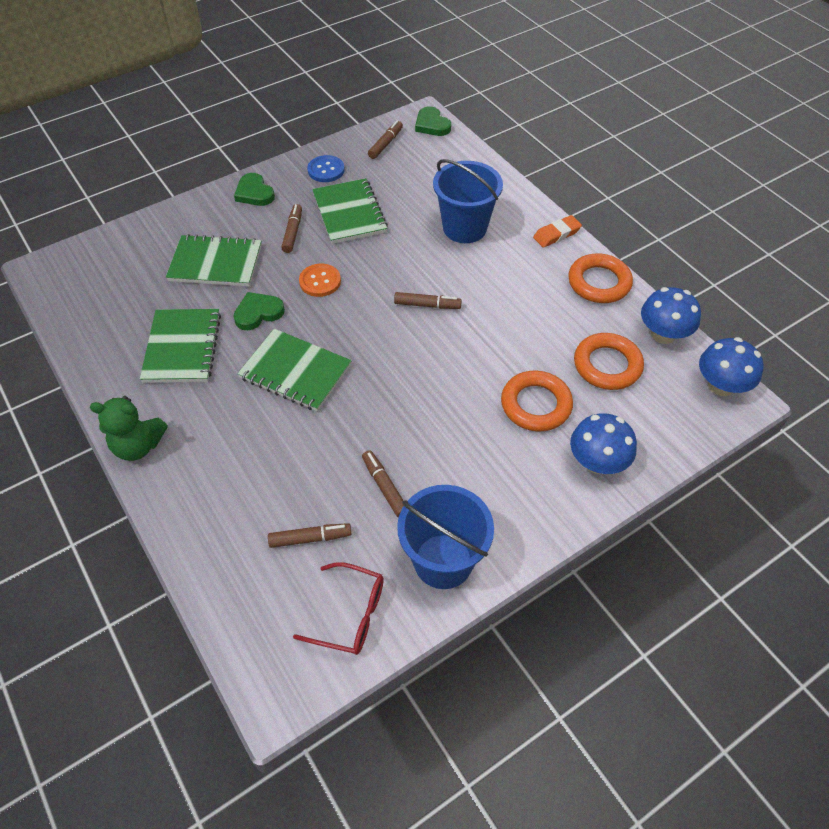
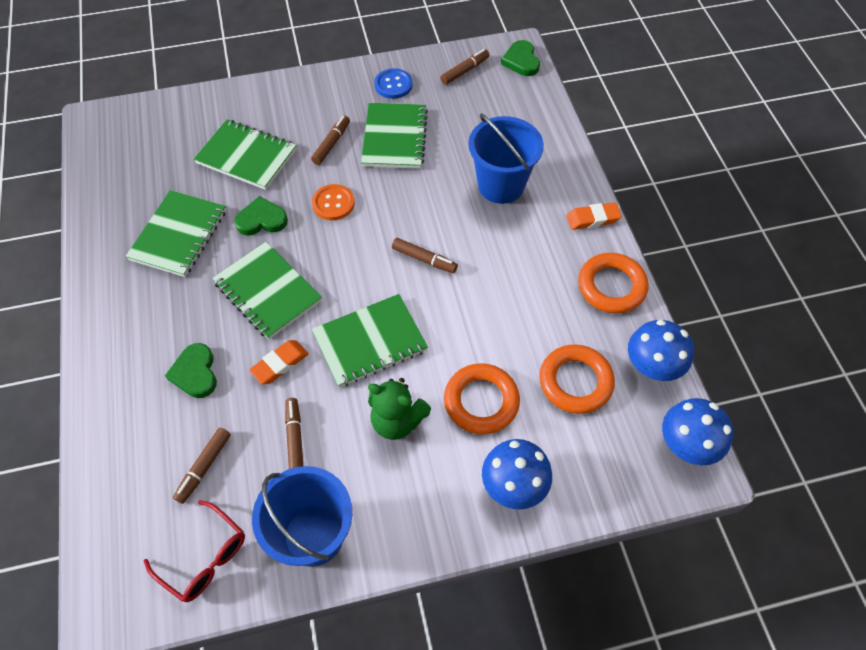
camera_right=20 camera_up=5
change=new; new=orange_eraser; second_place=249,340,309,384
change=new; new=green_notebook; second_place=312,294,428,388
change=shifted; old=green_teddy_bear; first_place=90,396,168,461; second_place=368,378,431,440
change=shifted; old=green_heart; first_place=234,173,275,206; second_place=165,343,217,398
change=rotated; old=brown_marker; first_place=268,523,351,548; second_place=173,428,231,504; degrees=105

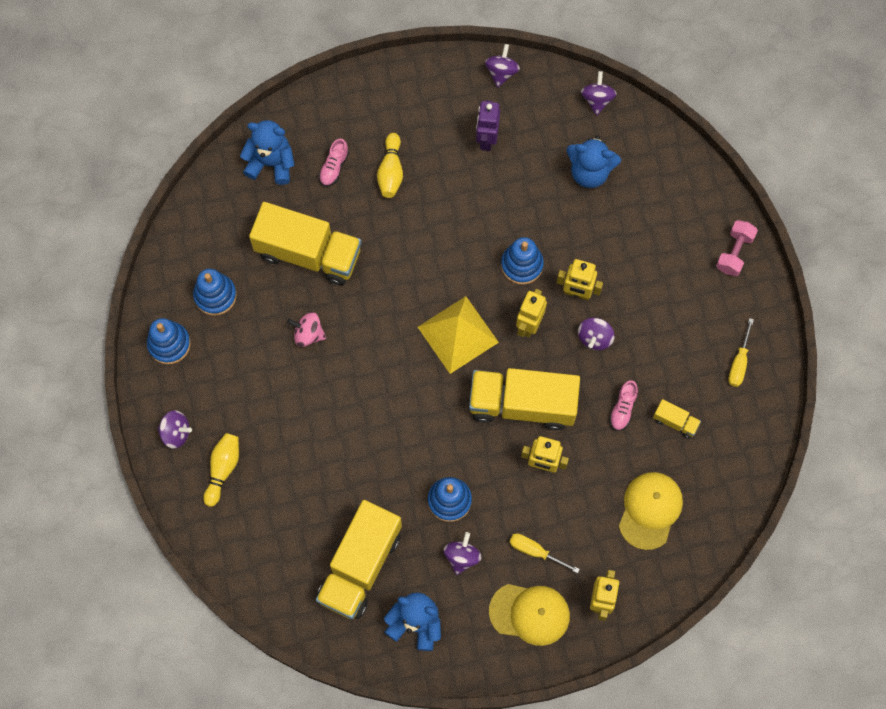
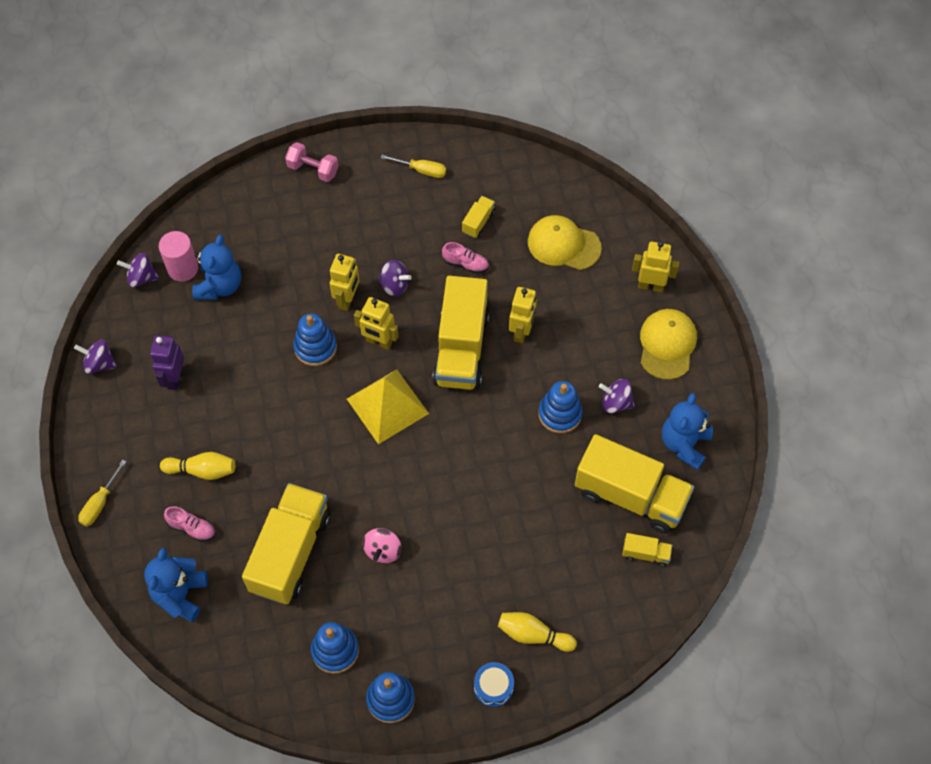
camera_right=-90 camera_up=-10
change=new; new=pink_cylinder; second_place=159,231,198,282
change=new; new=yellow_truck; second_place=622,533,672,567
change=shifted; old=yellow_screwdriver; first_place=509,533,580,573; second_place=78,459,127,526
change=swapped; old=purple_spinning_top; new=blue_drum; first_place=157,410,192,449; second_place=474,662,514,707
change=rotated; old=purple_robot; first_place=476,100,500,151; second_place=150,335,184,390; degrees=90

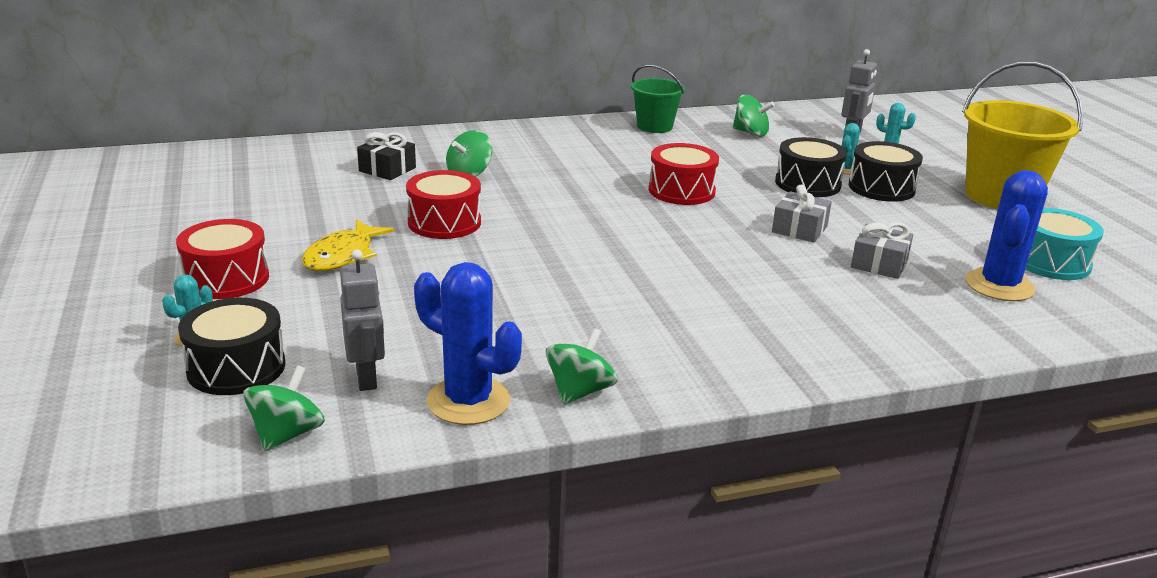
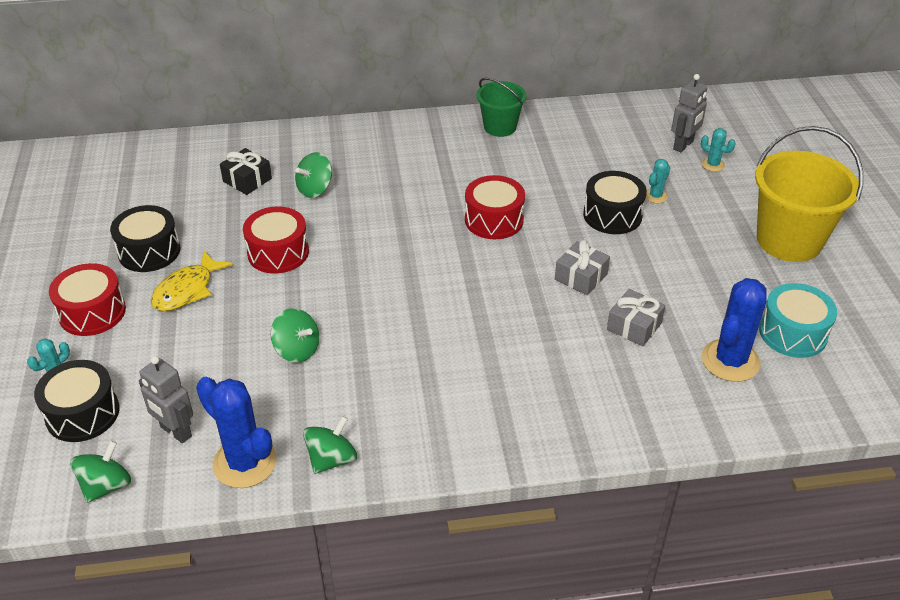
camera_right=10 camera_up=15
change=shifted; old=green_spinning_top; first_place=733,94,775,137; second_place=270,308,319,363
change=shifted; old=black_drum; first_place=849,141,923,202; second_place=110,205,180,272
change=rotated; old=grey_robot; first_place=340,249,385,391; second_place=139,356,193,443; degrees=135

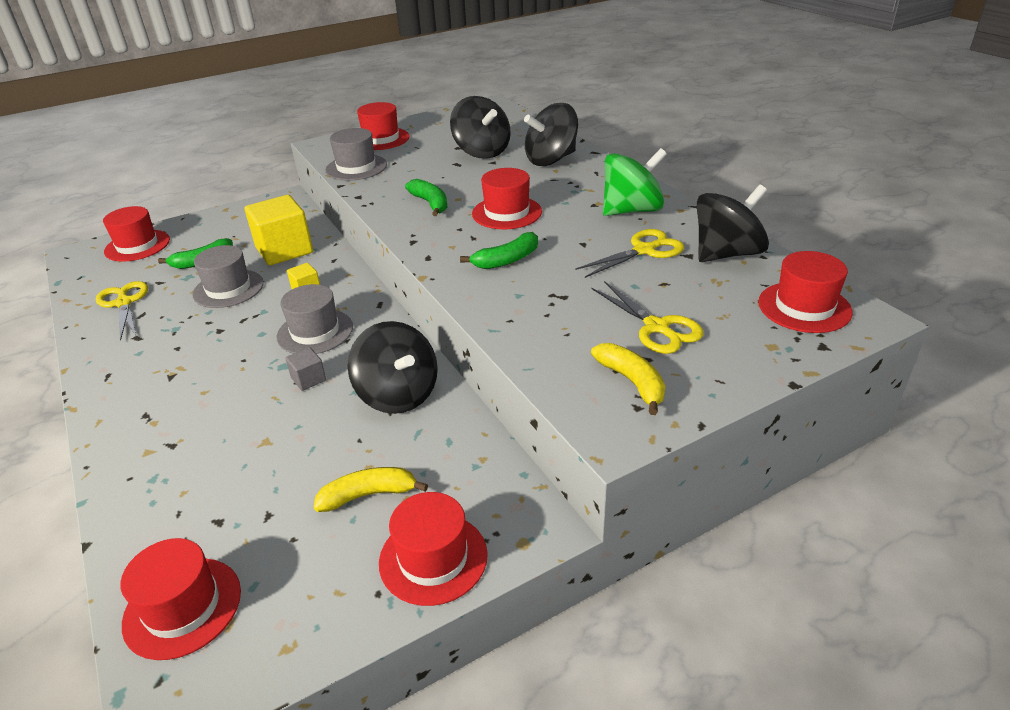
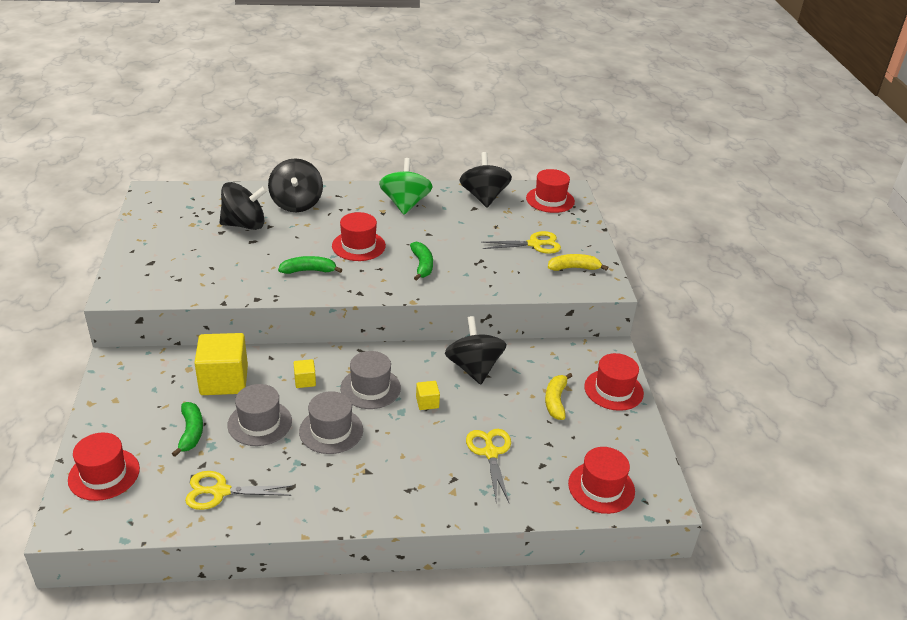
camera_right=-70 camera_up=0
change=gone; old=red_hat; first_place=357,102,410,150
change=shifted; old=grey_hat; first_place=325,128,387,181; second_place=299,391,363,454
change=shifted; old=yellow_scissors; first_place=575,229,684,278; second_place=466,429,511,502
change=repainted; old=grey_cube; new=yellow_cube; first_place=285,347,326,391; second_place=416,381,440,410
change=rotated; old=black_spinning_top; first_place=348,321,438,414; second_place=445,316,507,385; degrees=-90

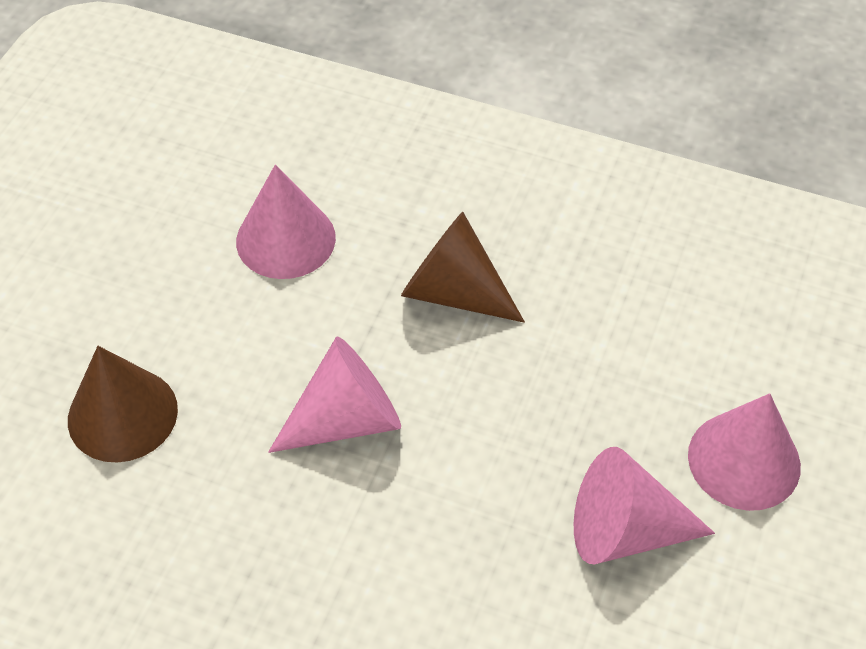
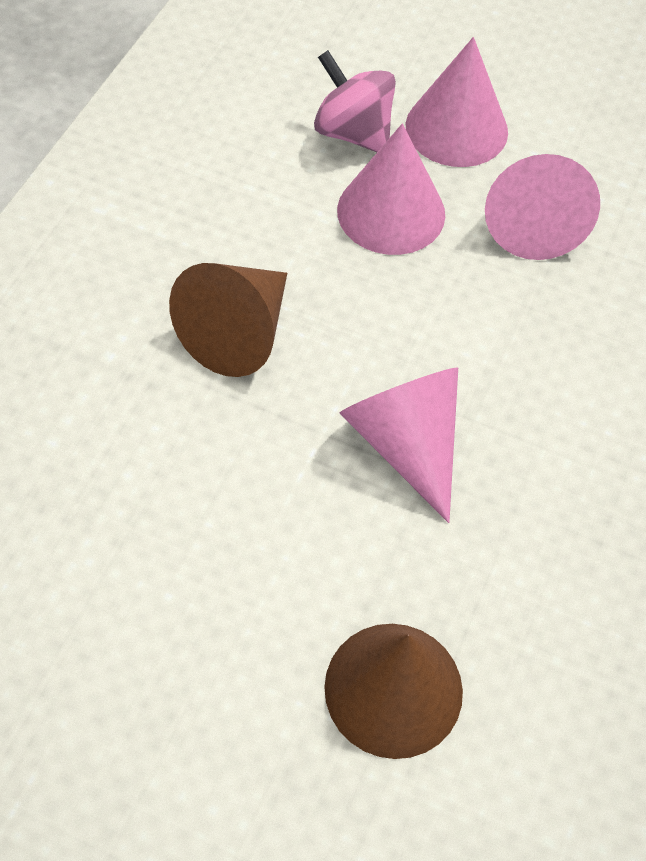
camera_right=-90 camera_up=5
change=new; new=pink_spinning_top; second_place=314,50,396,152
change=shifted; old=pink_cone; first_place=236,164,336,279; second_place=337,123,445,255

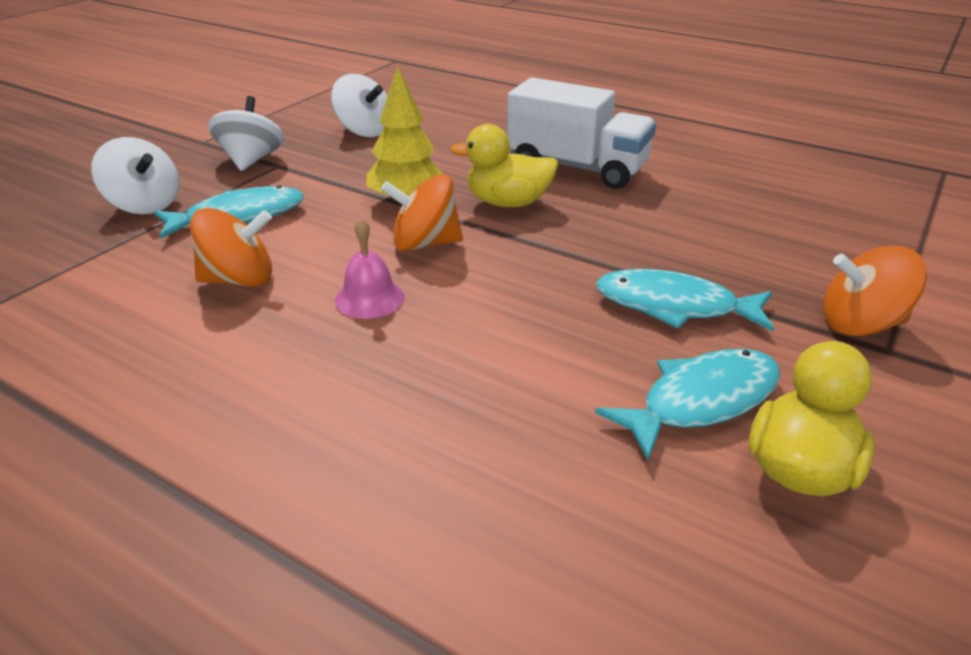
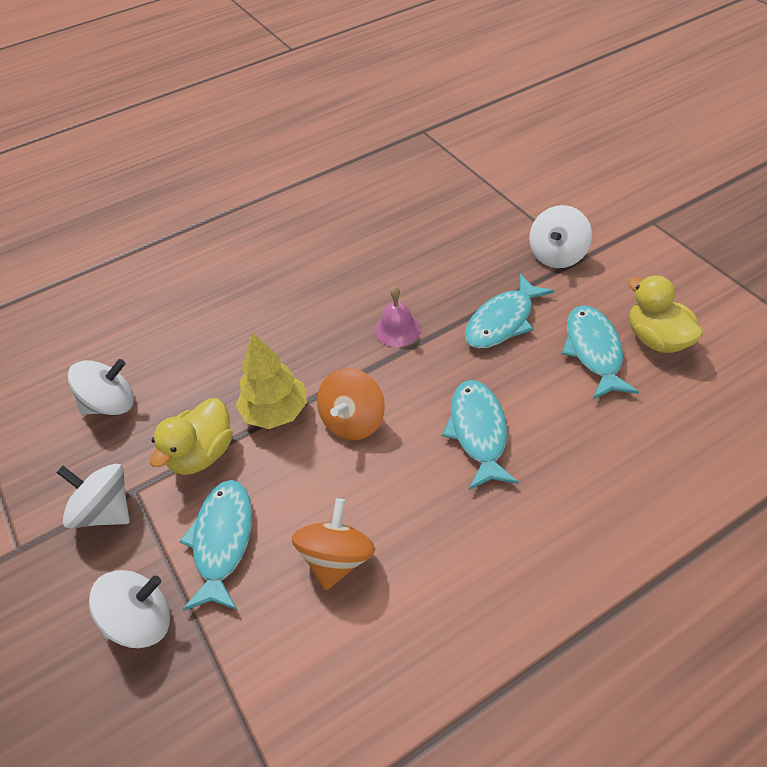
camera_right=-60 camera_up=15
change=gone; old=white_truck; first_place=507,77,656,189
change=new; new=turquoise_fish; second_place=442,380,519,490
change=shifted; old=pink_bell; first_place=335,218,404,319; second_place=375,286,421,347
change=shifted; old=yellow_duck; first_place=450,124,558,207; second_place=150,398,233,475
change=repainted; old=orange_spinning_top; new=white_spinning_top; first_place=823,245,927,336; second_place=529,205,592,268

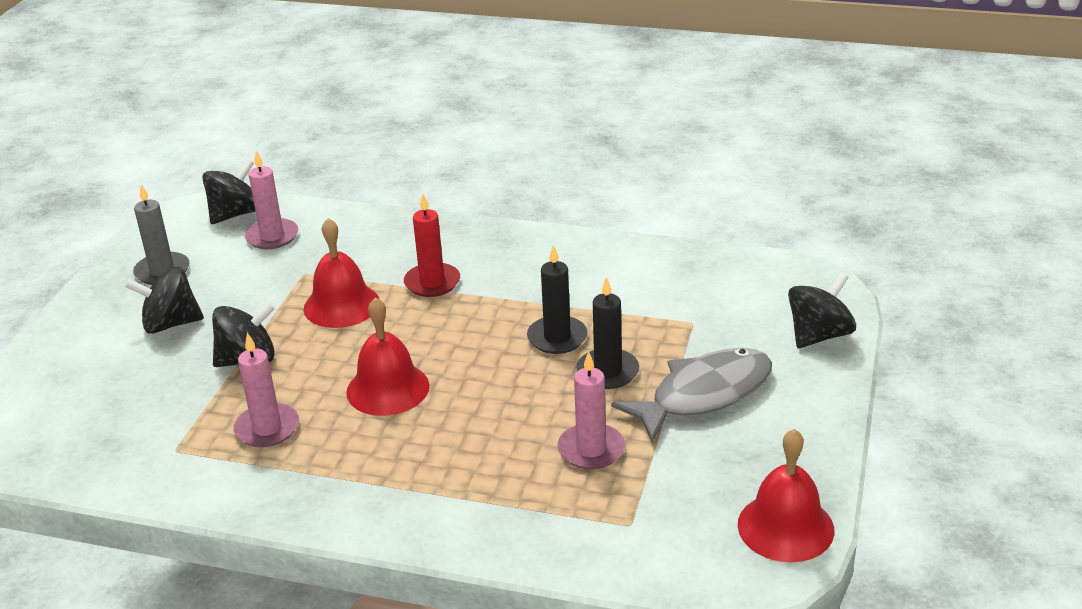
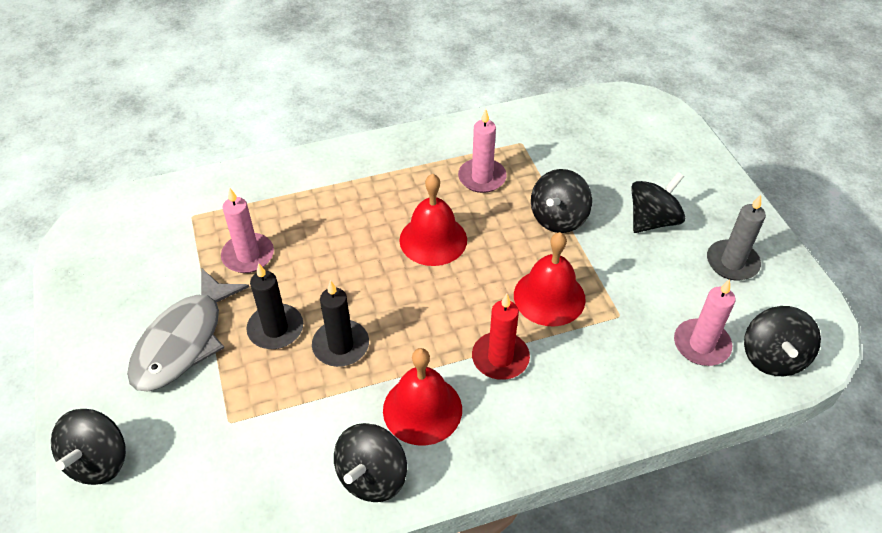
camera_right=145 camera_up=15
change=new; new=black_spinning_top; second_place=334,423,407,502
change=shifted; old=red_bell; first_place=738,429,834,562; second_place=383,348,462,446

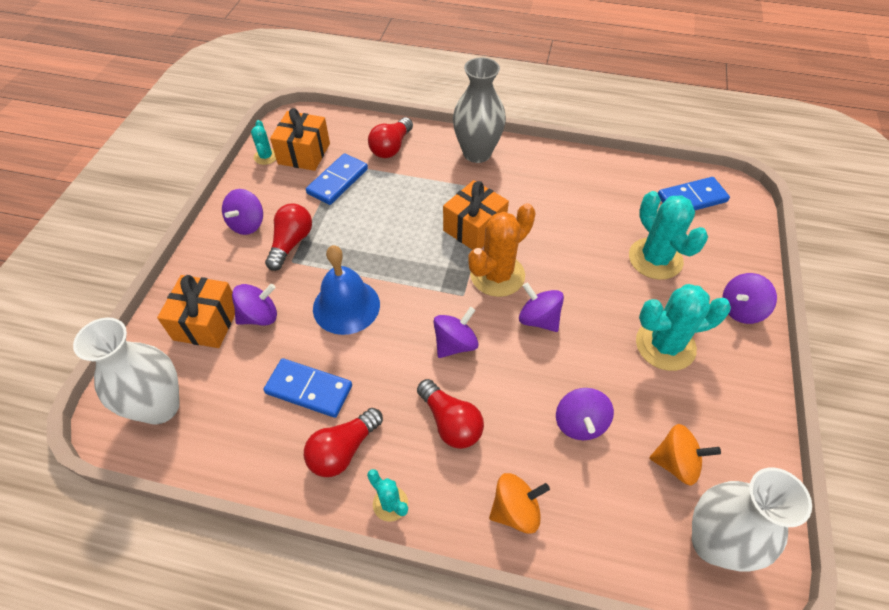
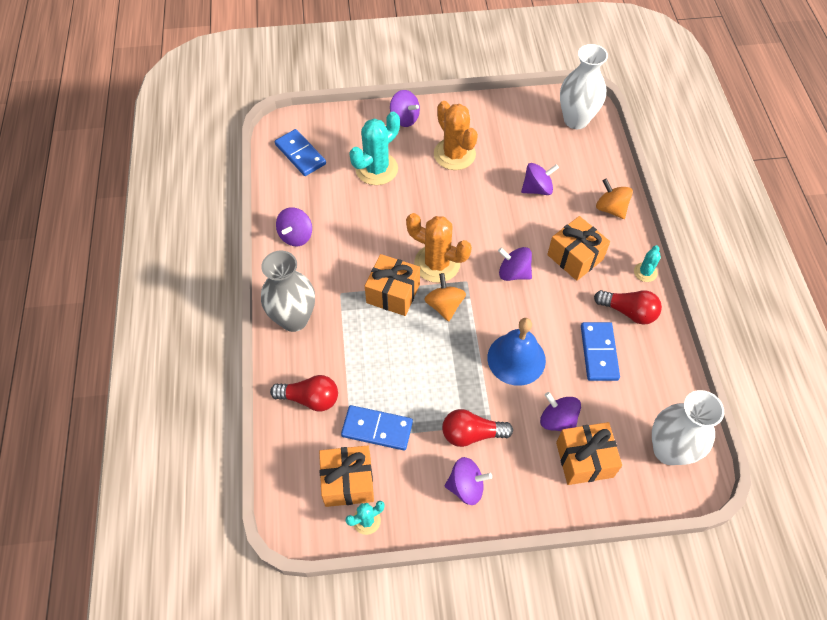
camera_right=-110 camera_up=5
change=shifted; old=purple_spinning_top; first_place=519,282,564,332; second_place=276,207,312,246
change=shifted; old=orange_spinning_top; first_place=650,424,721,485; second_place=424,273,466,322
change=swapped; old=red_light_bulb; new=orange_gift; first_place=417,379,484,449; second_place=547,216,610,281
change=repainted; old=turquoise_cactus; new=orange_cactus; first_place=636,284,731,371; second_place=434,101,478,170

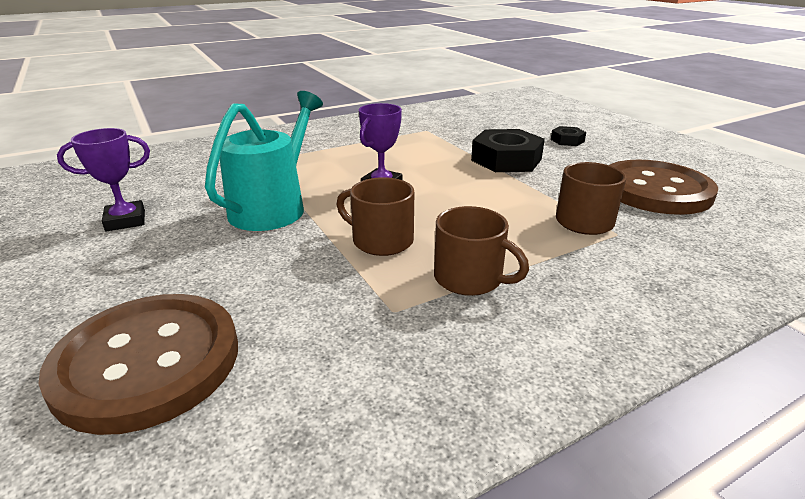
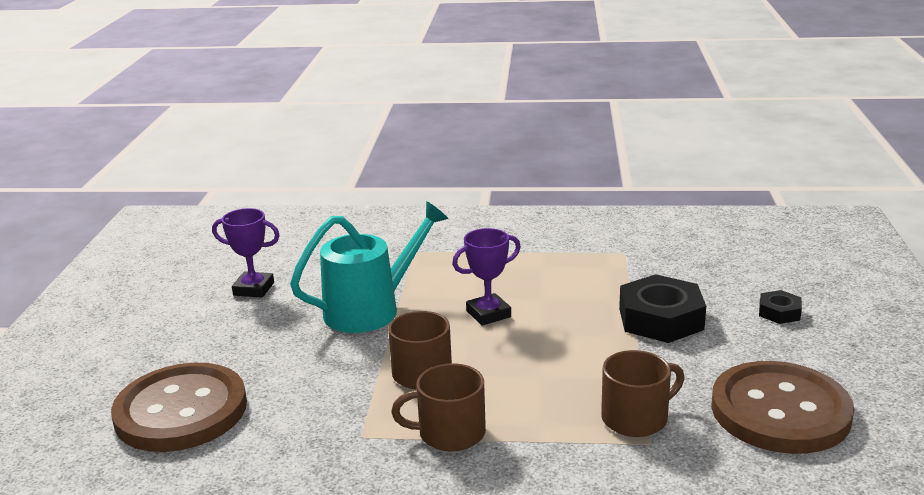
camera_right=35 camera_up=-5
change=rotated; old=brown_mug; first_place=434,206,529,296; second_place=391,363,486,451; degrees=105

